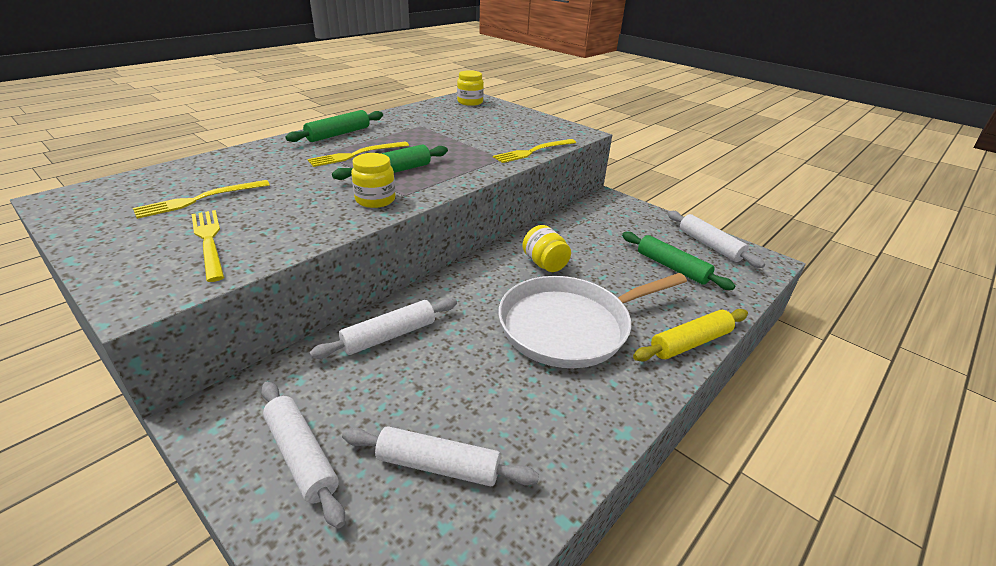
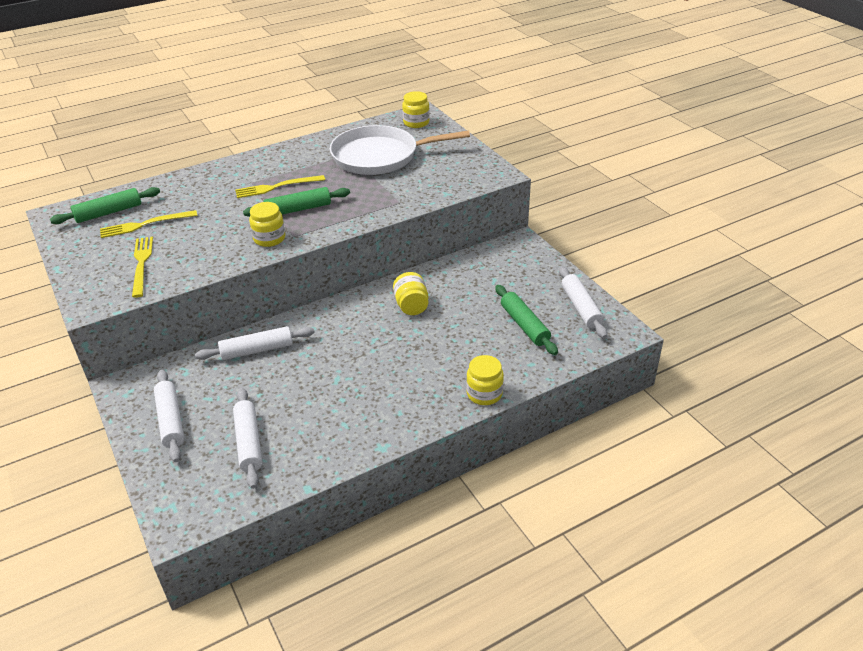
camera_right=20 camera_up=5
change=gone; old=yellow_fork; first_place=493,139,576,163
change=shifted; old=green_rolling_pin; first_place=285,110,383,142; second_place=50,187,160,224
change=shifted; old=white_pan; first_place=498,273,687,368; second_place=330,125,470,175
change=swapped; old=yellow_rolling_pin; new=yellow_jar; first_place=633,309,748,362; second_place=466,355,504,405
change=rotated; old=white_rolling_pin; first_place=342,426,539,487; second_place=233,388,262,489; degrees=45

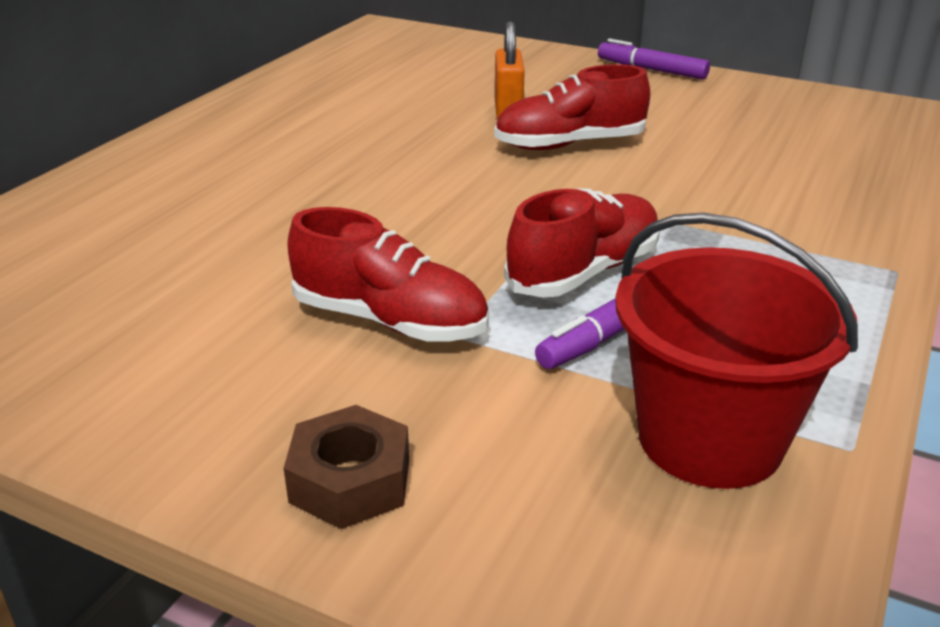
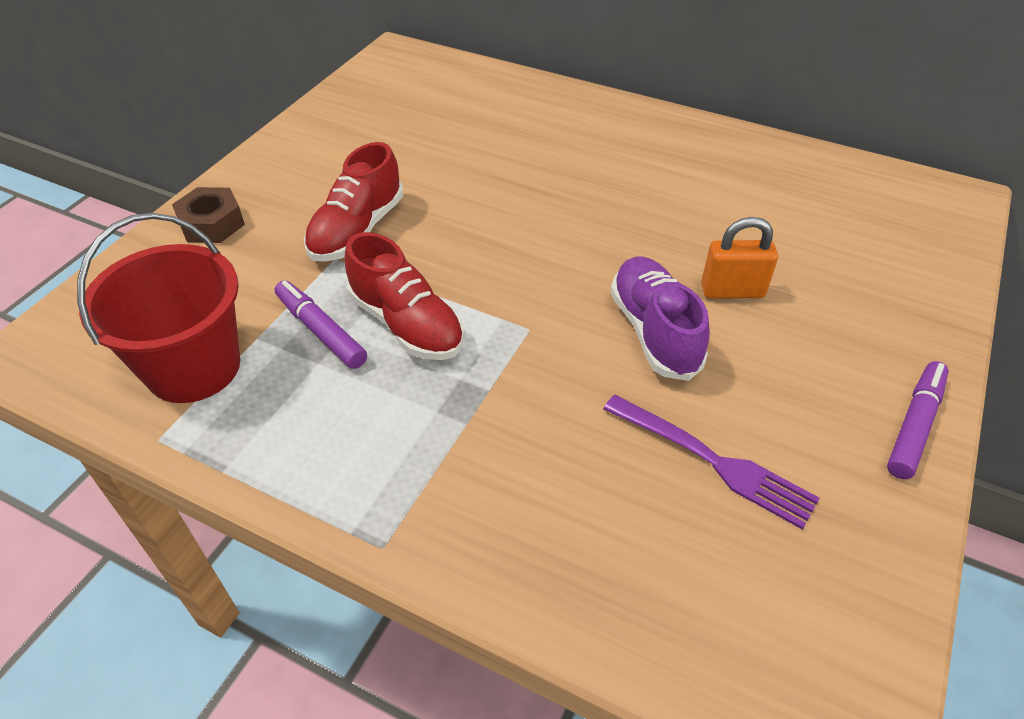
camera_right=90 camera_up=15
change=new; new=purple_fork; second_place=604,394,820,530
change=repainted; old=red_shoe; new=purple_shoe; first_place=494,64,650,150; second_place=611,257,710,381

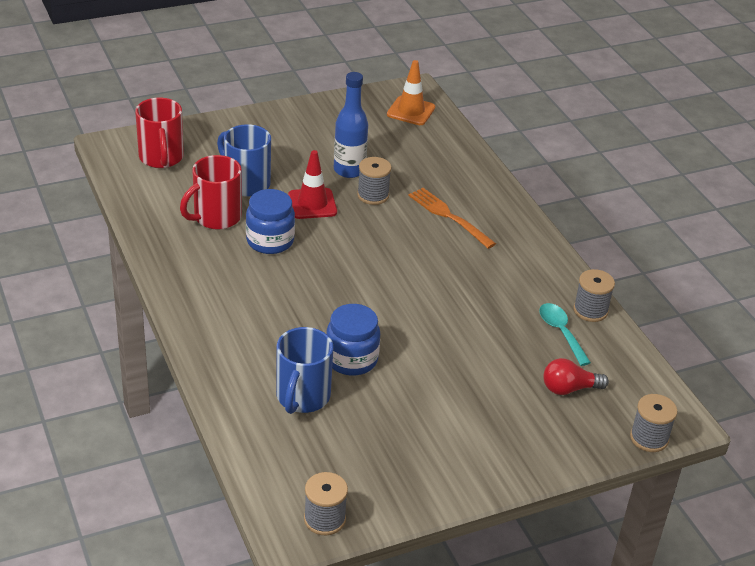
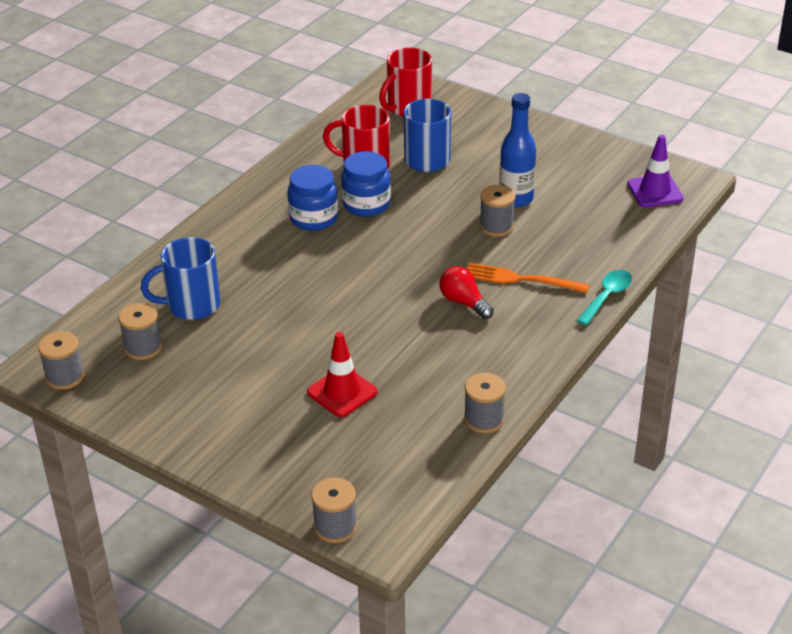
camera_right=60 camera_up=0
change=new; new=grey_spool; second_place=118,303,162,360
change=shifted; old=red_traffic_cone; first_place=288,150,337,219; second_place=307,332,377,417
change=shifted; old=blue_jar; first_place=326,304,380,375; second_place=288,165,338,231
change=shifted; old=turquoise_spoon; first_place=539,303,591,366; second_place=577,270,632,325
change=shifted; old=red_light_bulb; first_place=543,358,609,395; second_place=439,266,494,319
change=repainted; old=orange_traffic_cone; new=purple_traffic_cone; first_place=387,60,435,125; second_place=627,135,684,207
change=rotated; old=orange_fork; first_place=409,188,496,249; second_place=467,263,589,293; degrees=-90

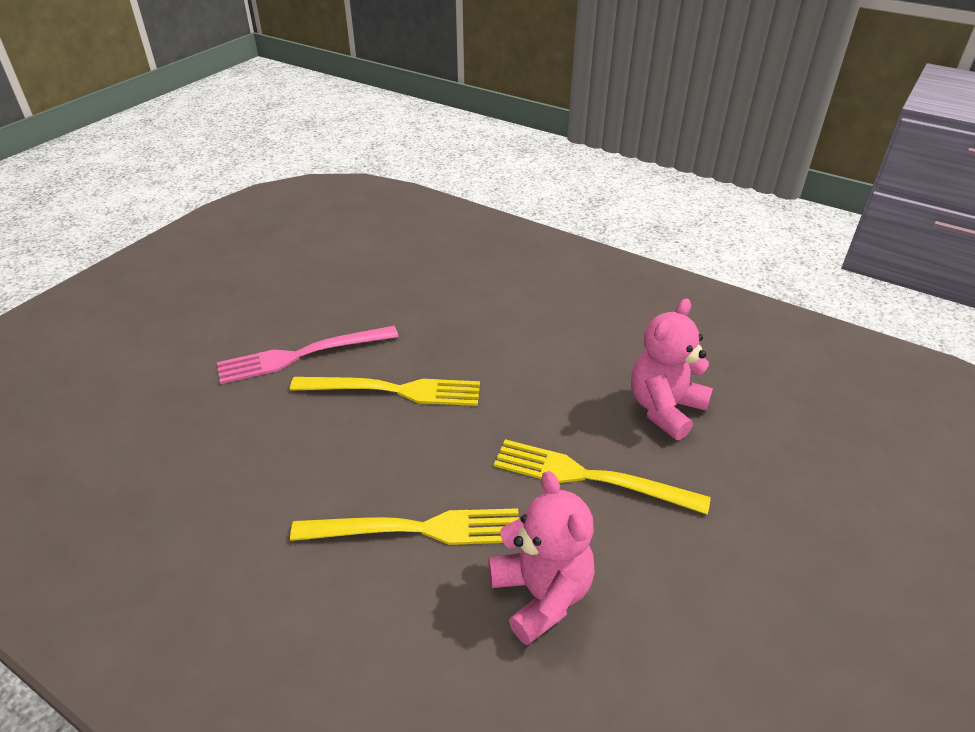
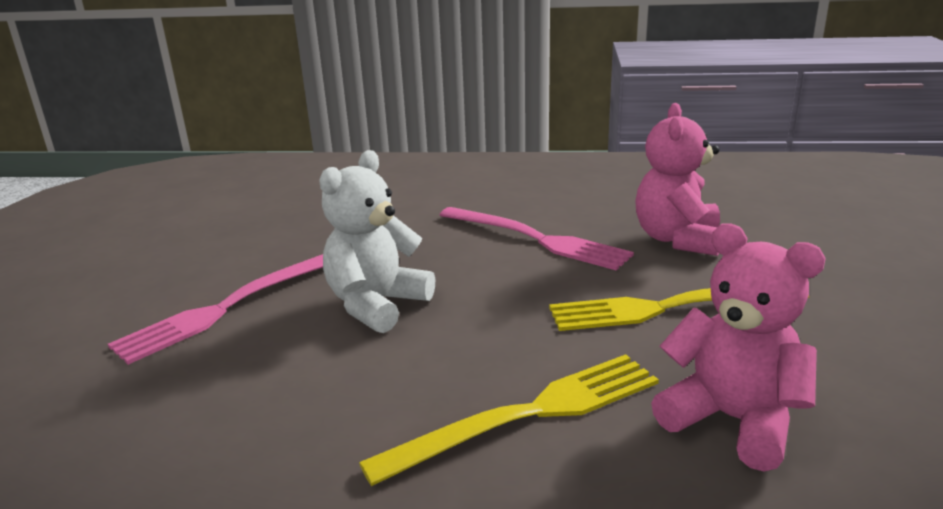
camera_right=-25 camera_up=-15
change=new; new=pink_fork; second_place=440,207,634,271
change=swapped; old=yellow_fork; new=white_teddy_bear; first_place=290,377,480,406; second_place=319,150,436,333

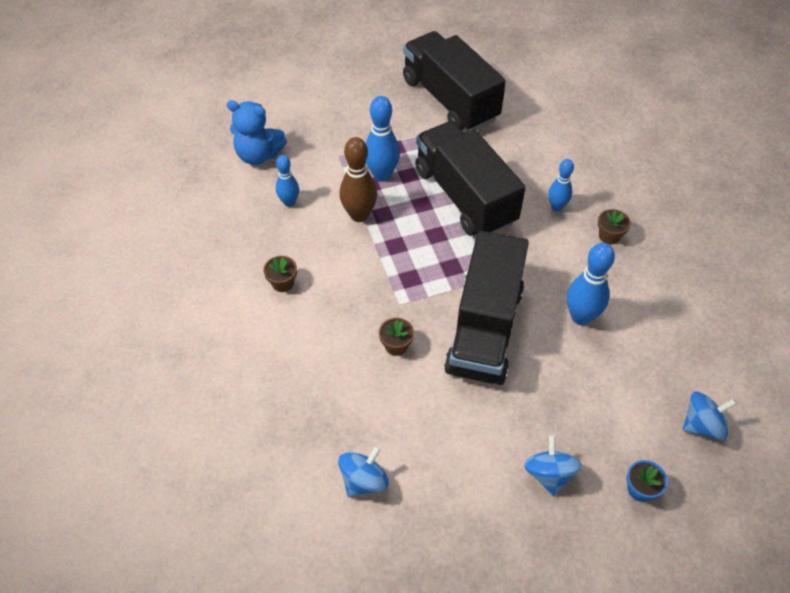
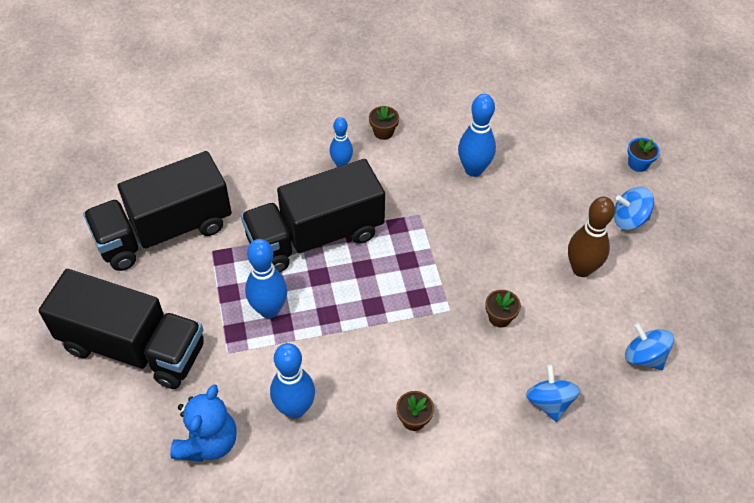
camera_right=-85 camera_up=0
change=shifted; old=brown_bowling_pin; first_place=340,137,377,222; second_place=568,197,615,277
change=shifted; old=black_truck; first_place=444,231,529,385; second_place=39,269,204,389
change=shifted; old=blue_spinning_top; first_place=683,392,737,440; second_place=526,365,581,422
change=scaled; old=blue_bowling_pin; first_place=276,155,299,207; second_place=270,343,315,419; factor=1.58

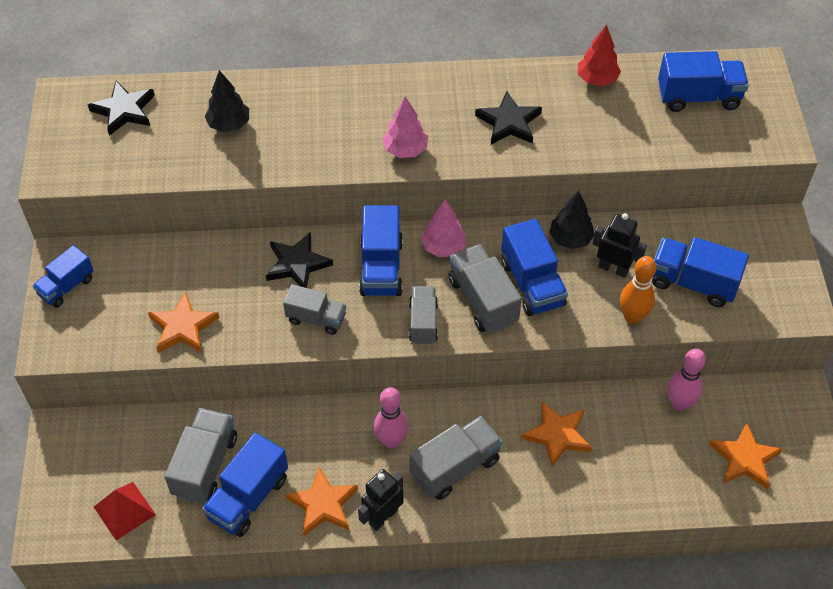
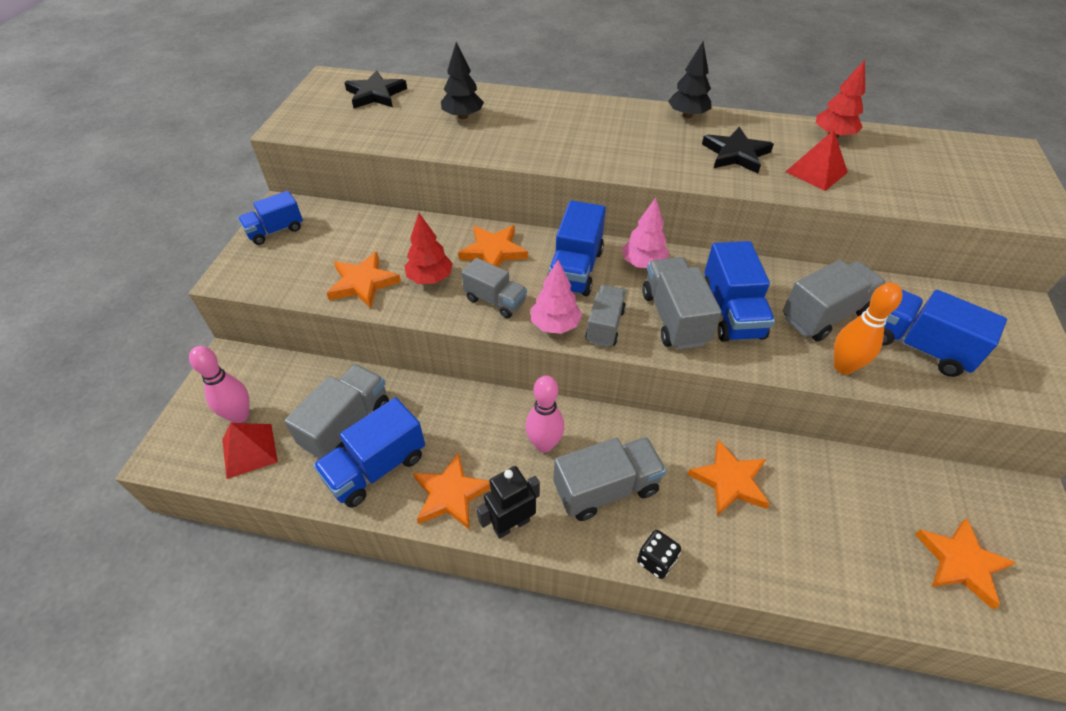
camera_right=15 camera_up=-5
change=gone; old=blue_truck; first_place=658,51,749,112
change=new; new=red_tree; second_place=404,213,453,284
change=new; new=black_dice; second_place=637,530,681,579
change=new; new=red_pyramid; second_place=785,130,848,191
change=shifted; old=pink_tree; first_place=383,96,428,158; second_place=531,260,582,334
change=shifted; old=black_tree; first_place=549,191,594,249; second_place=668,42,712,118
change=shifted; old=pink_bowling_pin; first_place=668,349,706,411; second_place=189,346,250,423
change=swapped; old=black_robot; new=grey_truck; first_place=593,213,647,278; second_place=783,260,886,342
change=repainted; old=black_star; new=orange_star; first_place=266,232,333,288; second_place=458,225,528,267

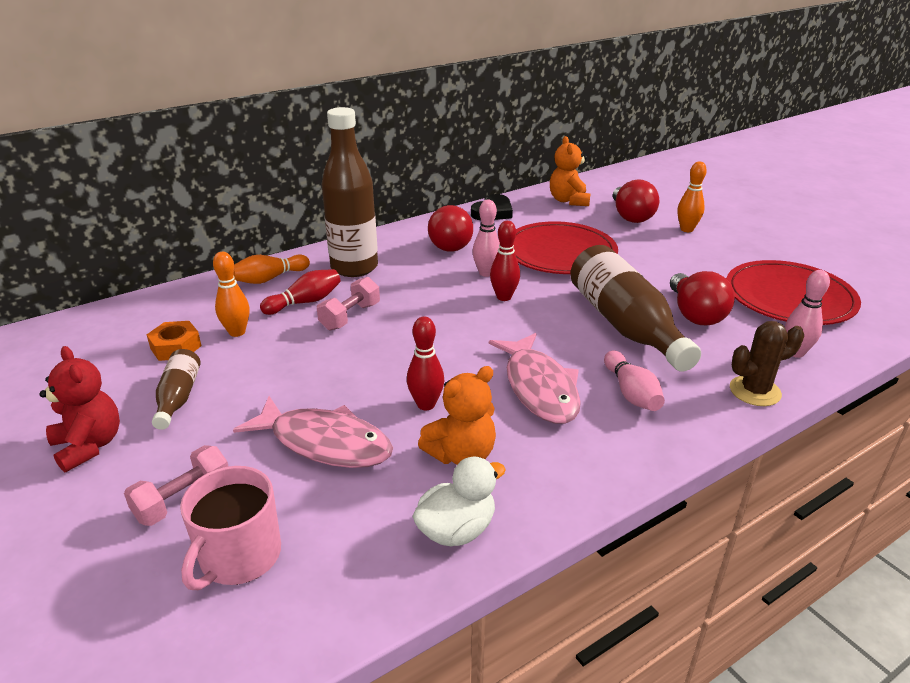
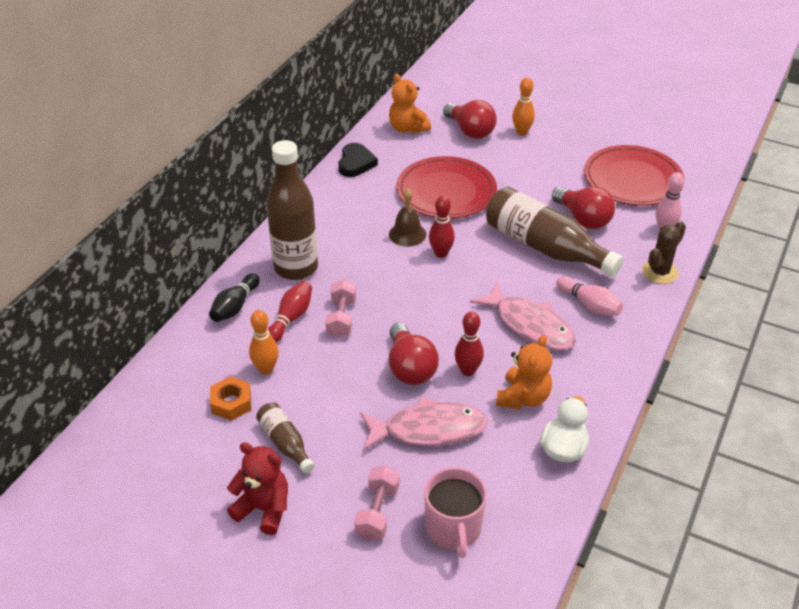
camera_right=-30 camera_up=10
change=shifted; old=red_light_bulb; first_place=428,205,473,252; second_place=389,323,439,385
change=swapped; old=pink_bowling_pin; new=brown_bell; first_place=473,200,500,277; second_place=389,189,426,247
change=repainted; old=orange_bowling_pin; new=black_bowling_pin; first_place=233,254,310,284; second_place=209,274,260,322

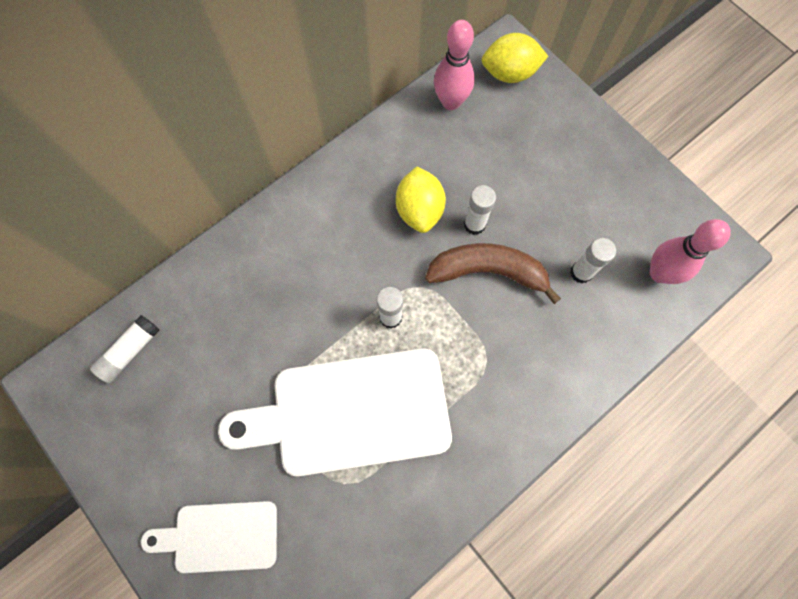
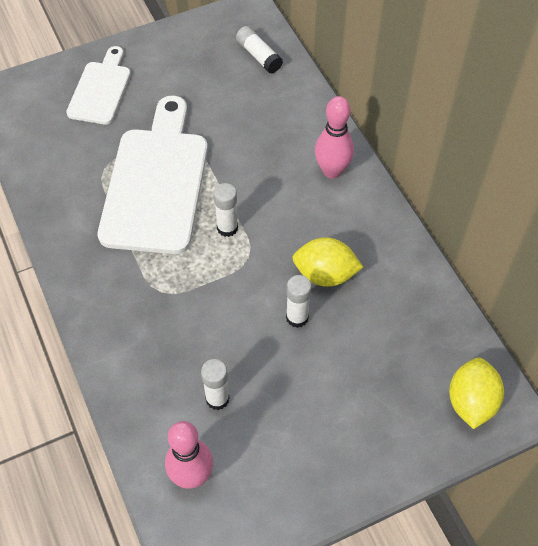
camera_right=105 camera_up=-15
change=gone; old=brown_banana; first_place=425,243,561,304
change=shifted; old=pink_bowling_pin; first_place=434,20,475,110; second_place=315,96,354,179

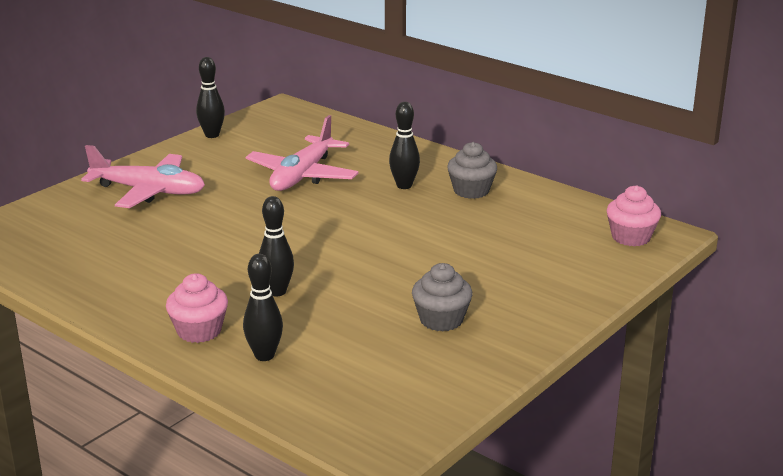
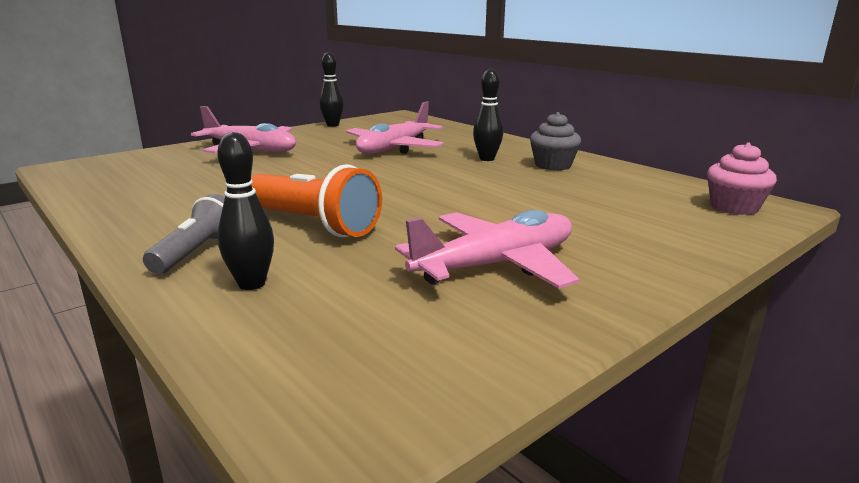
camera_right=10 camera_up=-5
change=swapped; old=pink_cupcake; new=grey_flashlight; first_place=166,273,228,343; second_place=143,194,225,274
change=swapped; old=black_bowling_pin; new=orange_flashlight; first_place=259,196,294,297; second_place=251,164,382,237
change=swapped; old=grey_cupcake; new=pink_plane; first_place=412,263,473,331; second_place=395,210,580,289

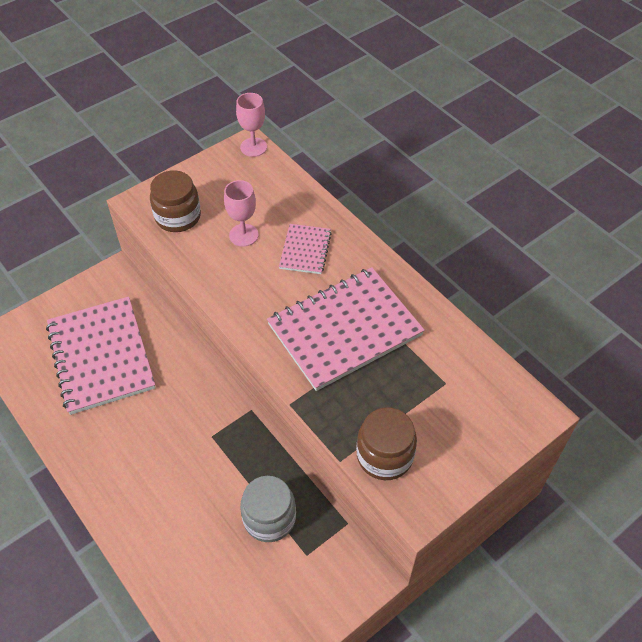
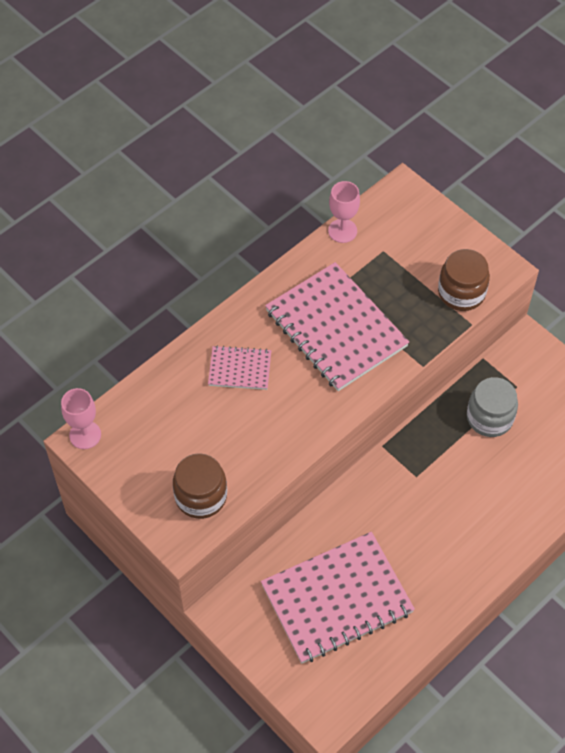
camera_right=-95 camera_up=5
change=shifted; old=pink_goblet; first_place=224,180,259,247; second_place=328,181,360,243

